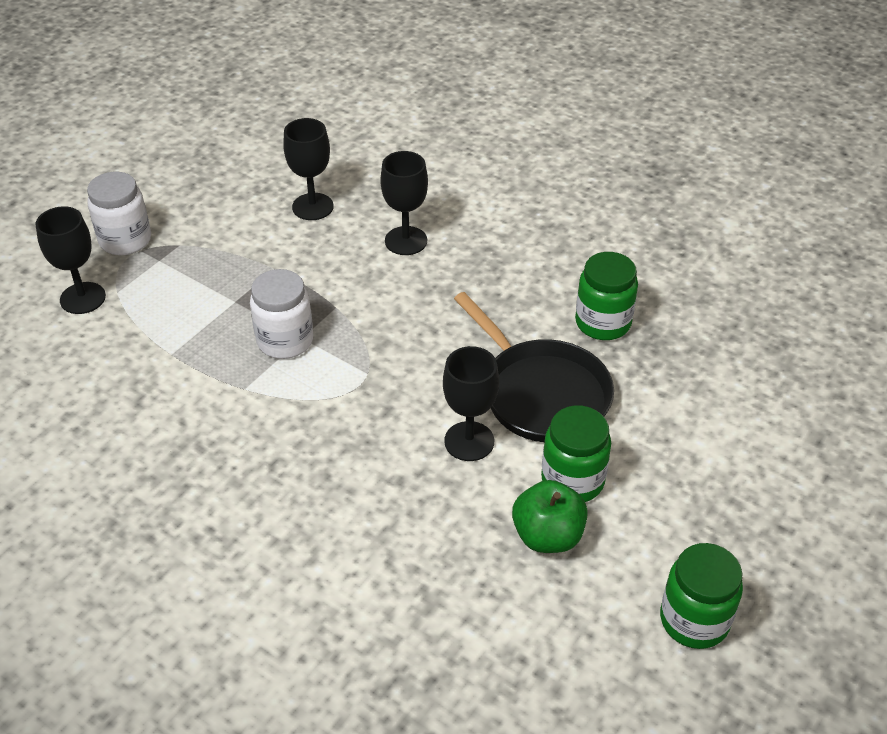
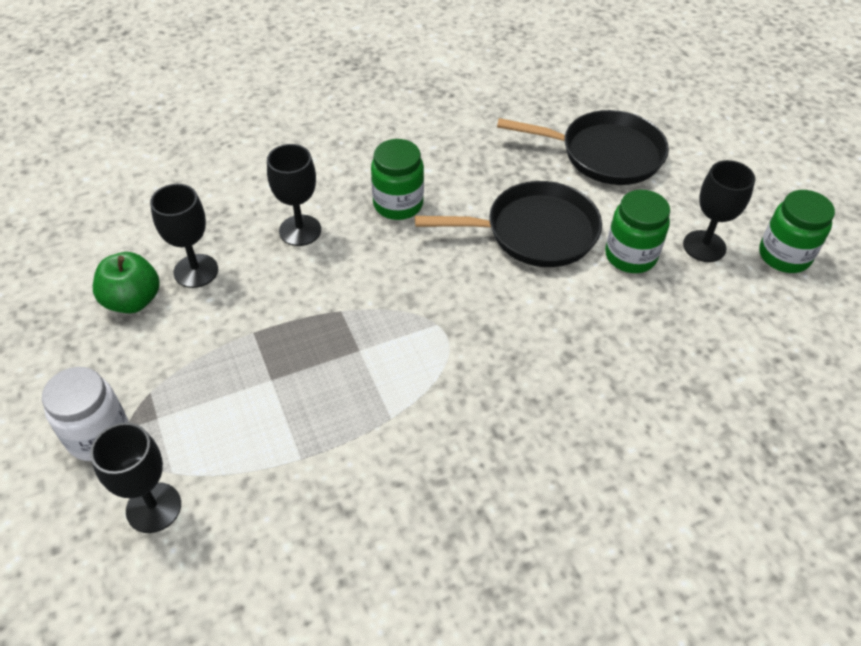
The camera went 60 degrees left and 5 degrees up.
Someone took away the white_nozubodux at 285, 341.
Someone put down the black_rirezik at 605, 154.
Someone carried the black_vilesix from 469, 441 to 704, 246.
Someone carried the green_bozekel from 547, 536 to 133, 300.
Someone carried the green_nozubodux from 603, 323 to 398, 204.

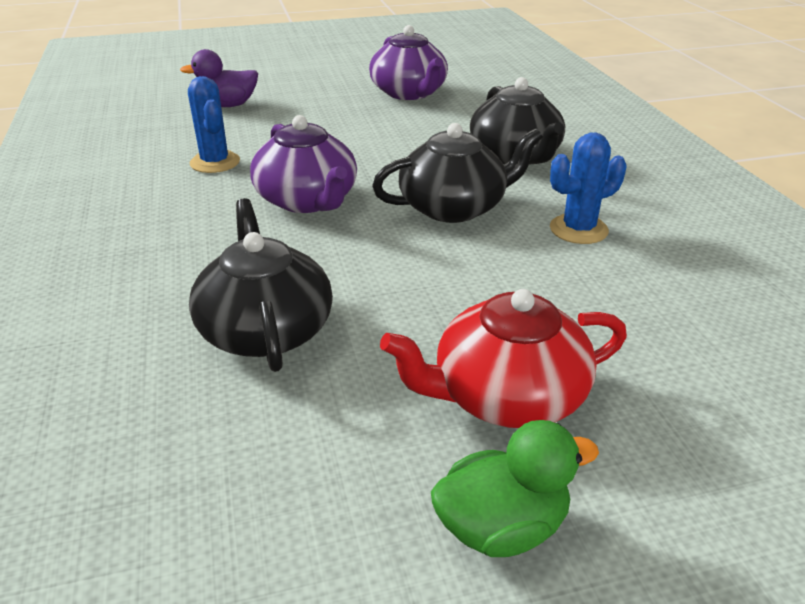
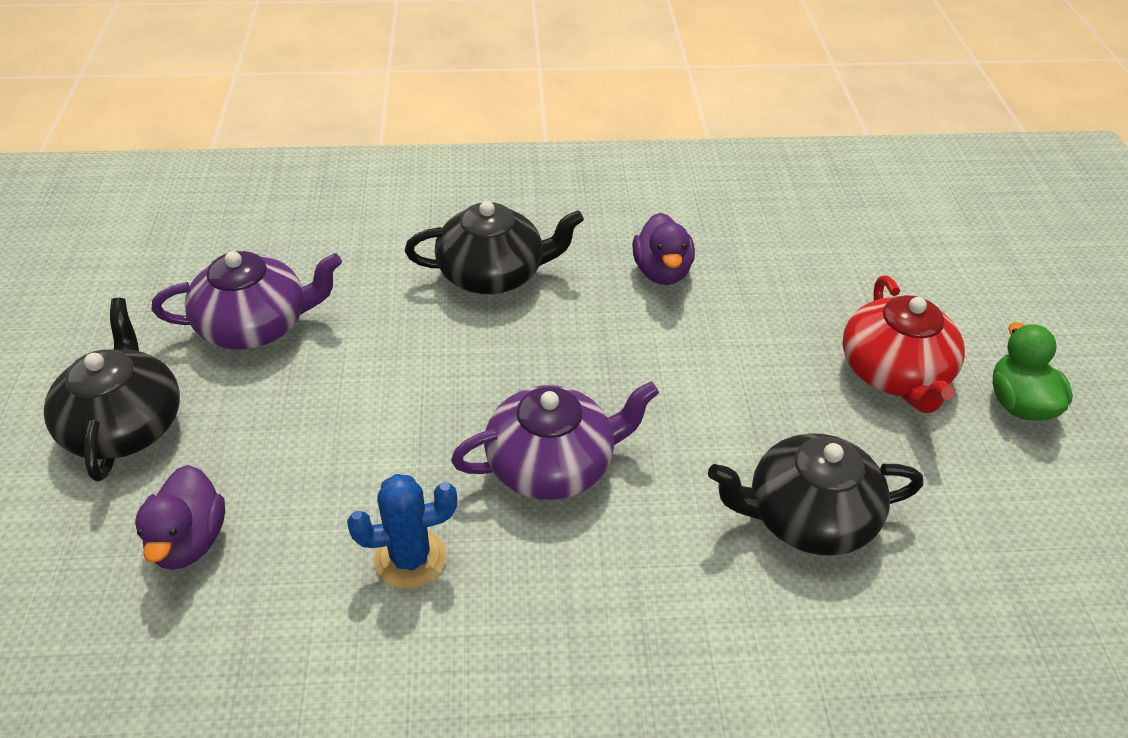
The camera went 80 degrees left and 10 degrees up.
Someone carried the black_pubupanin from 454, 207 to 125, 425.
Someone swapped the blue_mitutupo at 578, 229 for the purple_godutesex at 662, 272.

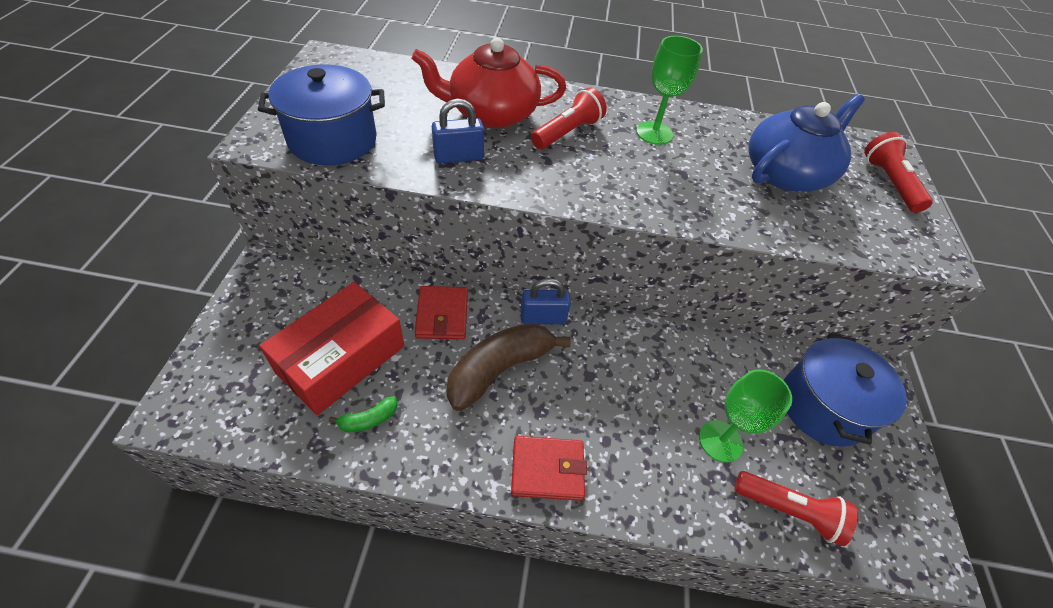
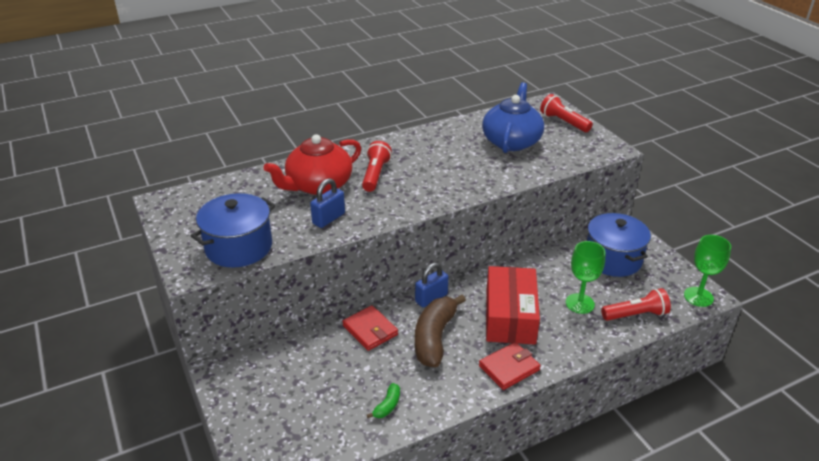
The camera went 30 degrees left and 15 degrees down.
Someone carried the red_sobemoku from 341, 359 to 510, 316.
Someone carried the green_vilesix from 654, 133 to 698, 297.

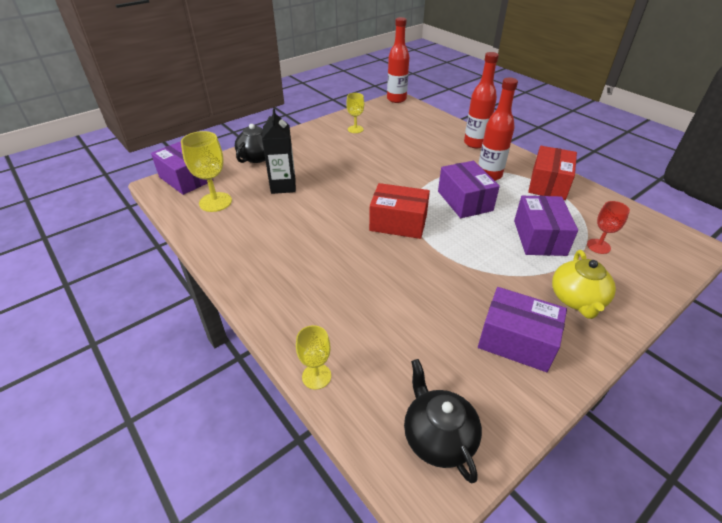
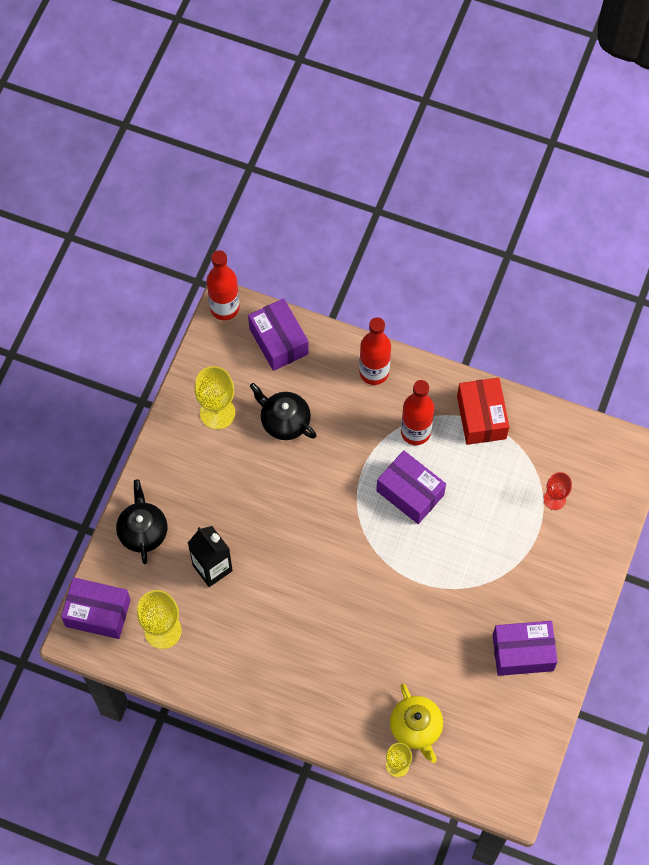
The camera went 30 degrees left and 25 degrees up.
Someone took away the red_sobemoku at 398, 223.
Someone carried the black_pubupanin from 438, 437 to 284, 421.
Someone carried the purple_sobemoku from 539, 237 to 278, 341.
Someone carried the yellow_pubupanin from 577, 299 to 416, 728.
Someone scaled the yellow_vilesix at 355, 129 by 1.61.

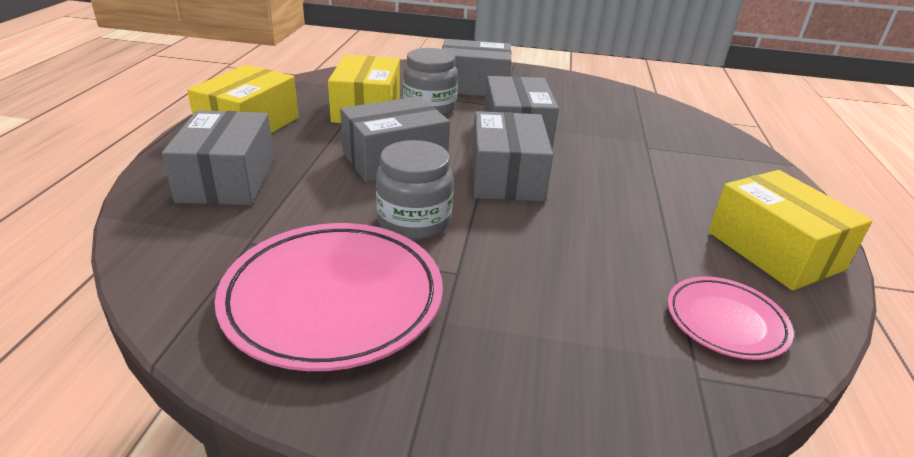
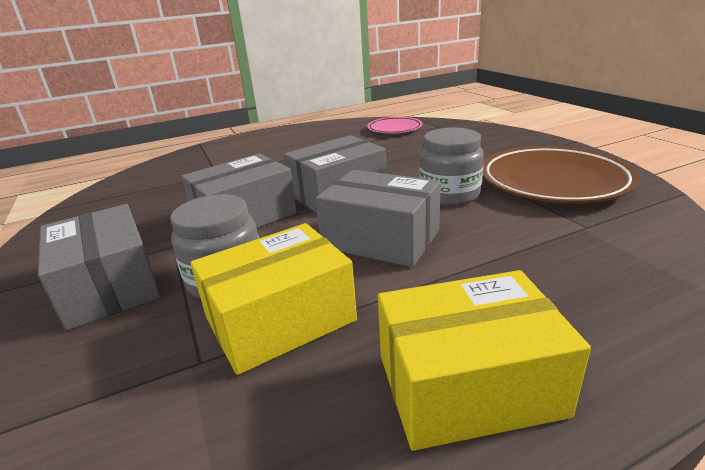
The camera went 120 degrees left and 5 degrees down.
Someone took away the grey_sobemoku at 227, 179.
Someone took away the yellow_sobemoku at 774, 250.
Someone repainted the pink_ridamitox at 333, 299, which became the brown_ridamitox at 553, 181.

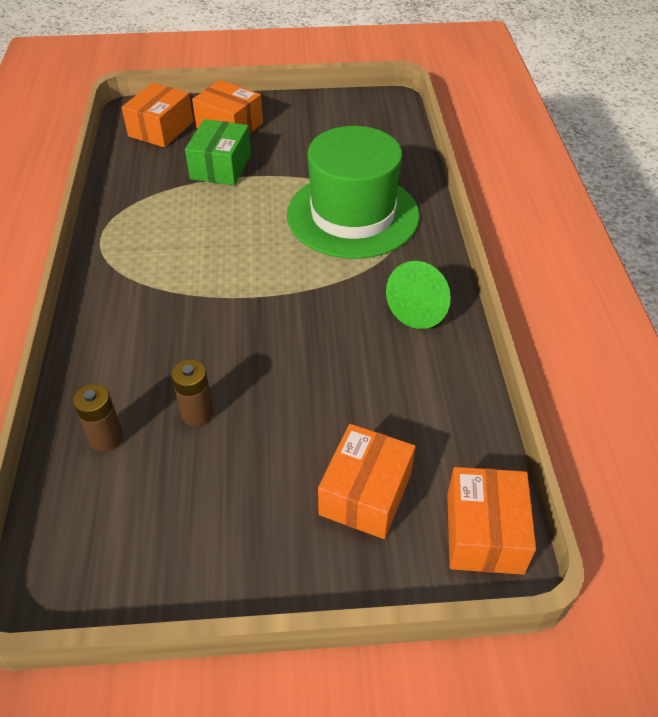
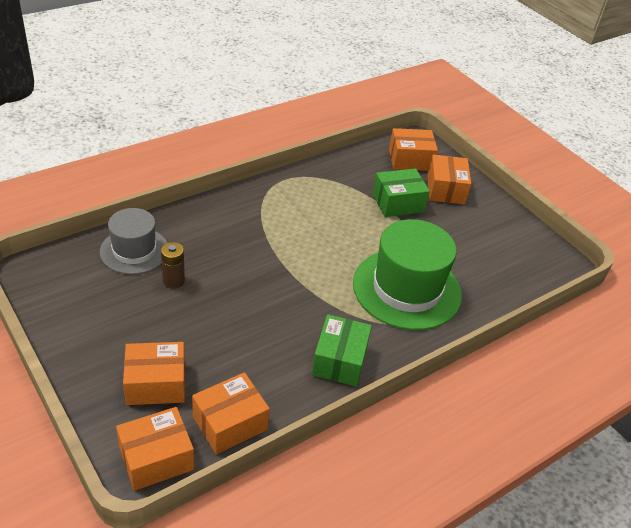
The camera went 55 degrees right and 5 degrees down.
Someone put down the orange_sobemoku at 230, 423.
Someone swapped the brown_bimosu at 106, 438 for the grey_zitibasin at 134, 250.
Someone swapped the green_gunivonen at 422, 308 for the green_sobemoku at 339, 360.

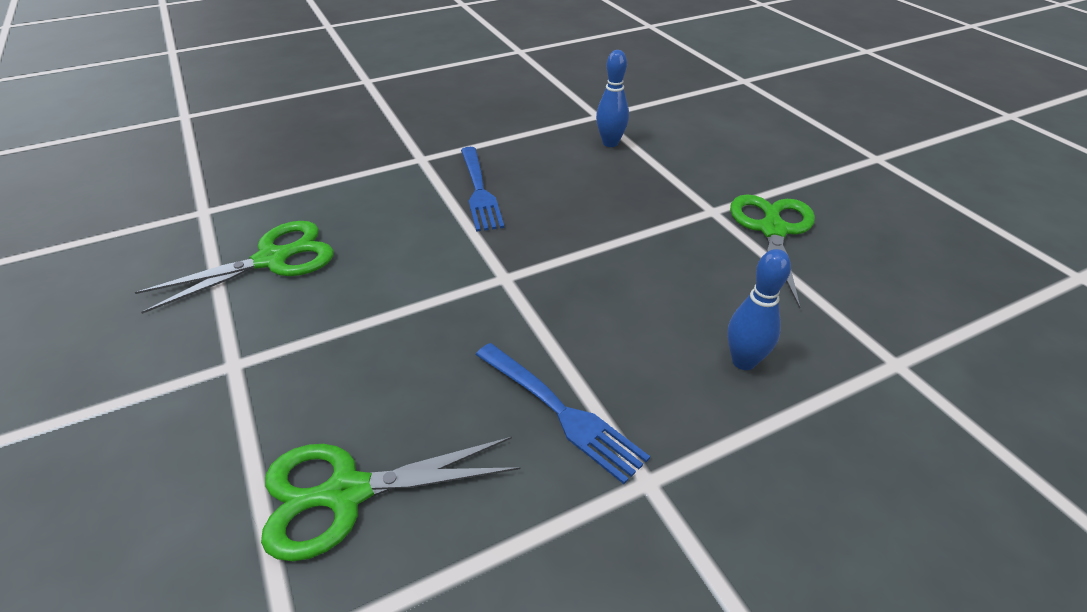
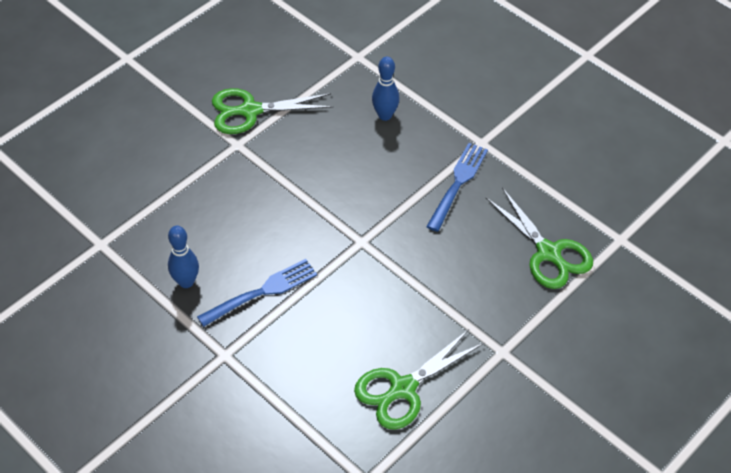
The camera went 110 degrees left and 10 degrees up.
Someone carried the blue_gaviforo from 610, 143 to 186, 282.
Someone rotated the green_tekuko at 273, 259 by 75 degrees counterclockwise.

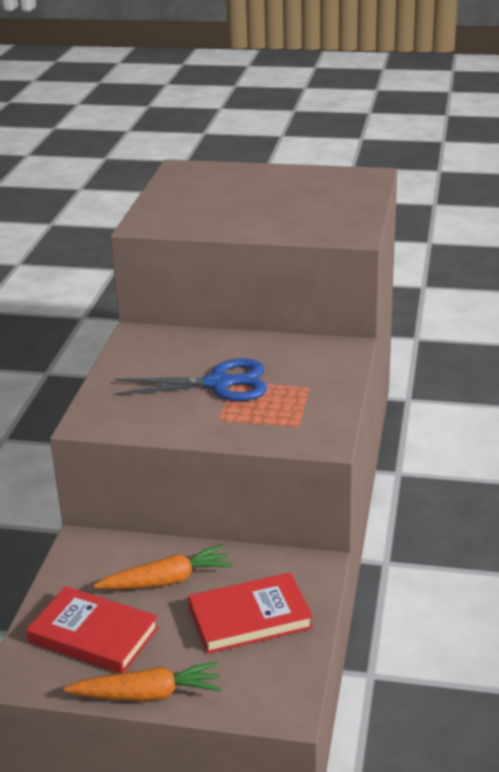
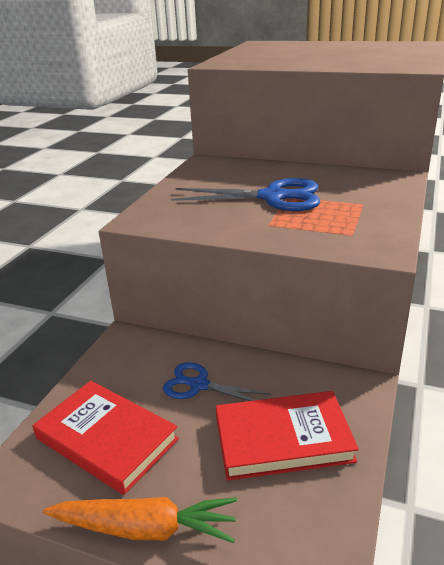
The camera went 10 degrees right and 0 degrees up.
Someone swapped the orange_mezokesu at 166, 580 for the blue_tekuko at 198, 385.

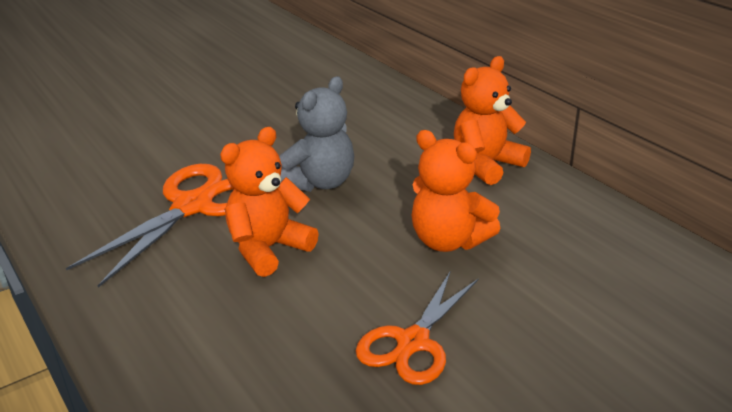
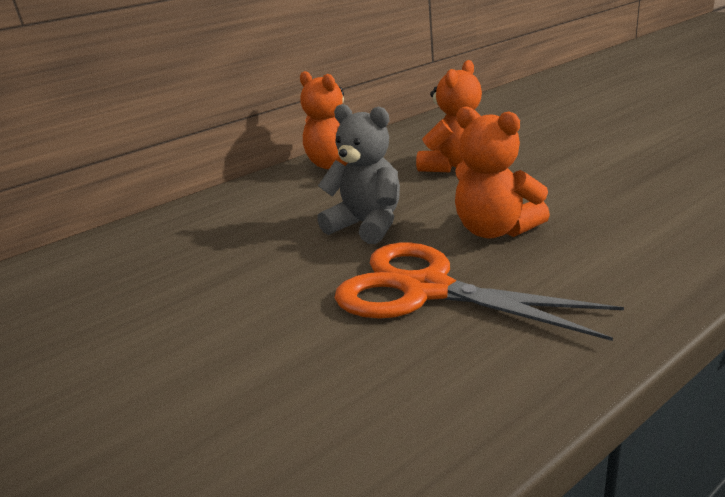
The camera went 90 degrees left and 5 degrees down.
Someone took away the orange_tekuko at 413, 342.

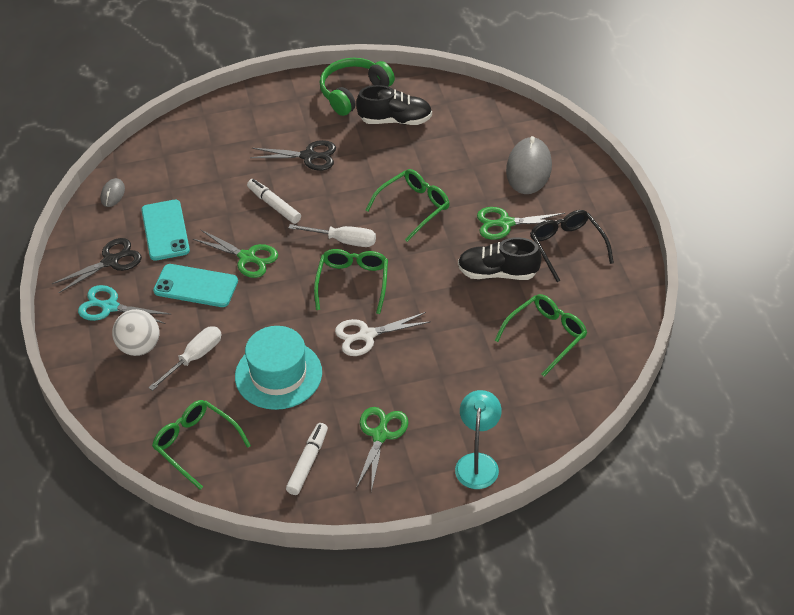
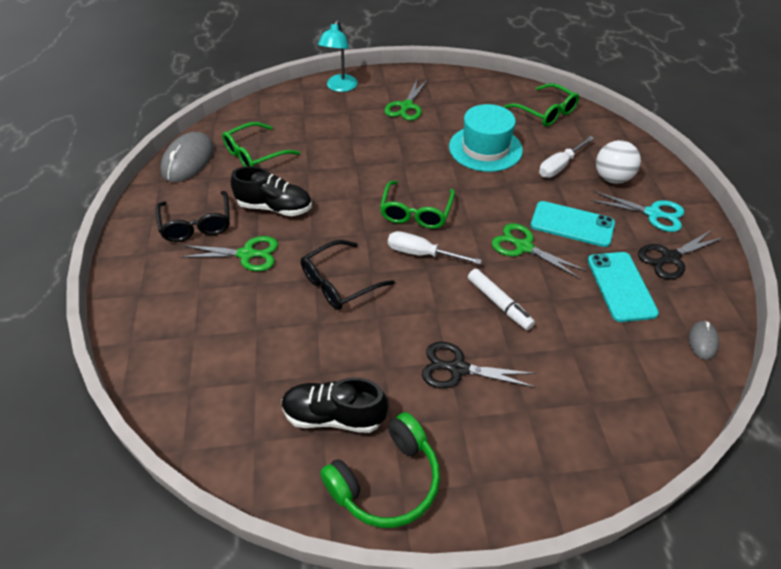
The camera went 175 degrees left and 0 degrees up.
Someone took away the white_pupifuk at 308, 462.
Someone took away the white_tekuko at 367, 335.
Someone carried the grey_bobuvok from 529, 168 to 188, 160.
Someone repainted the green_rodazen at 413, 207, which became the black_rodazen at 340, 283.

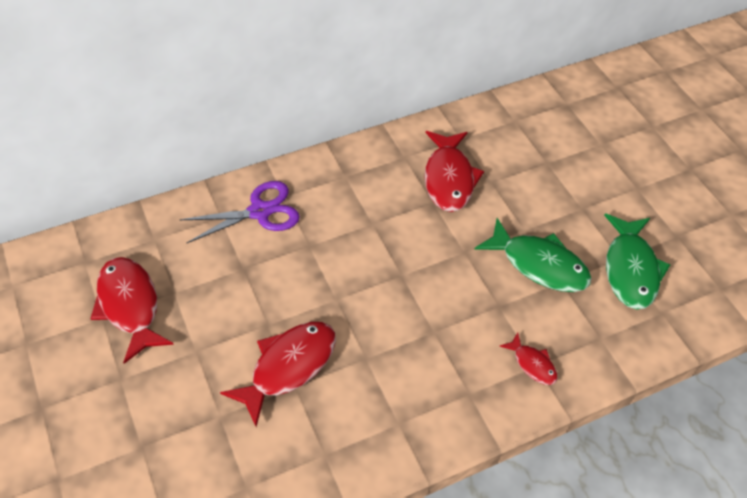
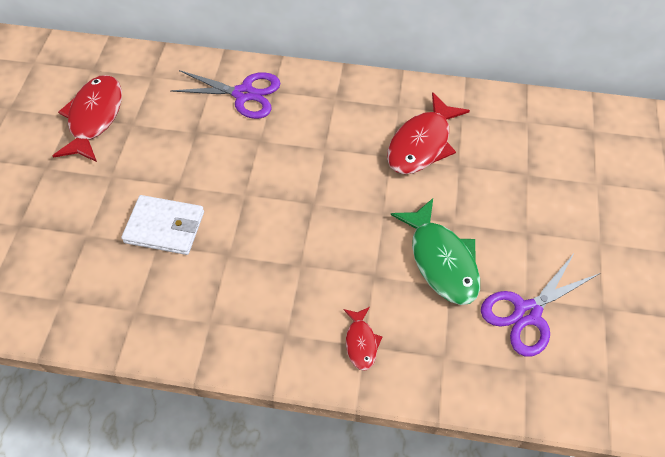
The camera went 35 degrees right and 5 degrees up.
Someone swapped the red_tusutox at 288, 367 for the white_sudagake at 164, 227.
Someone swapped the green_tusutox at 630, 269 for the purple_tekuko at 527, 313.

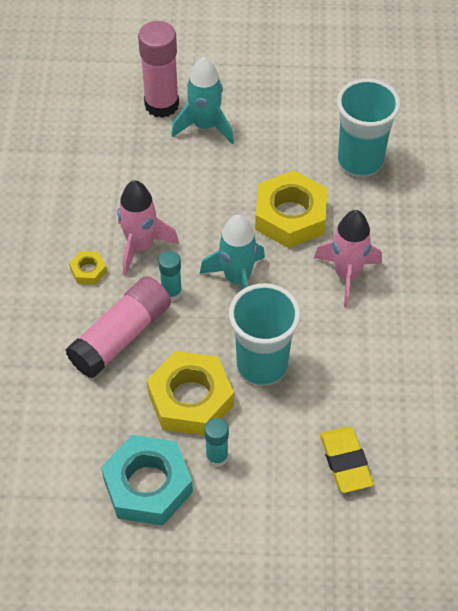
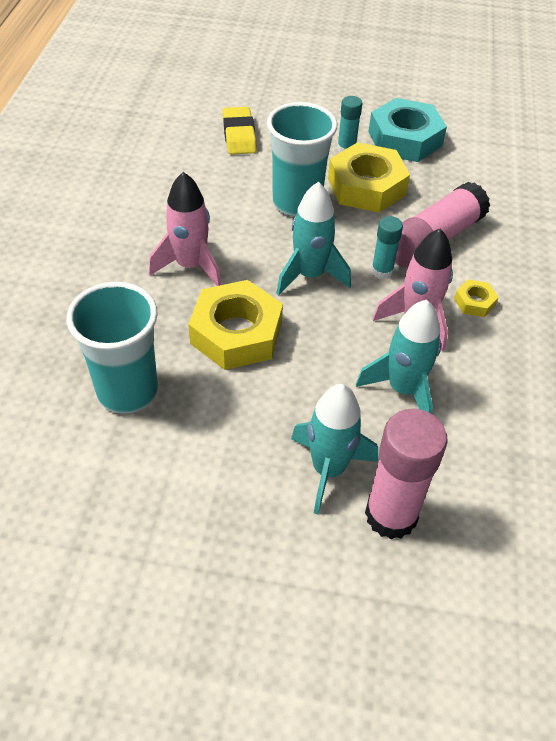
The camera went 175 degrees left and 5 degrees down.
Someone put down the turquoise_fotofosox at 403, 389.

